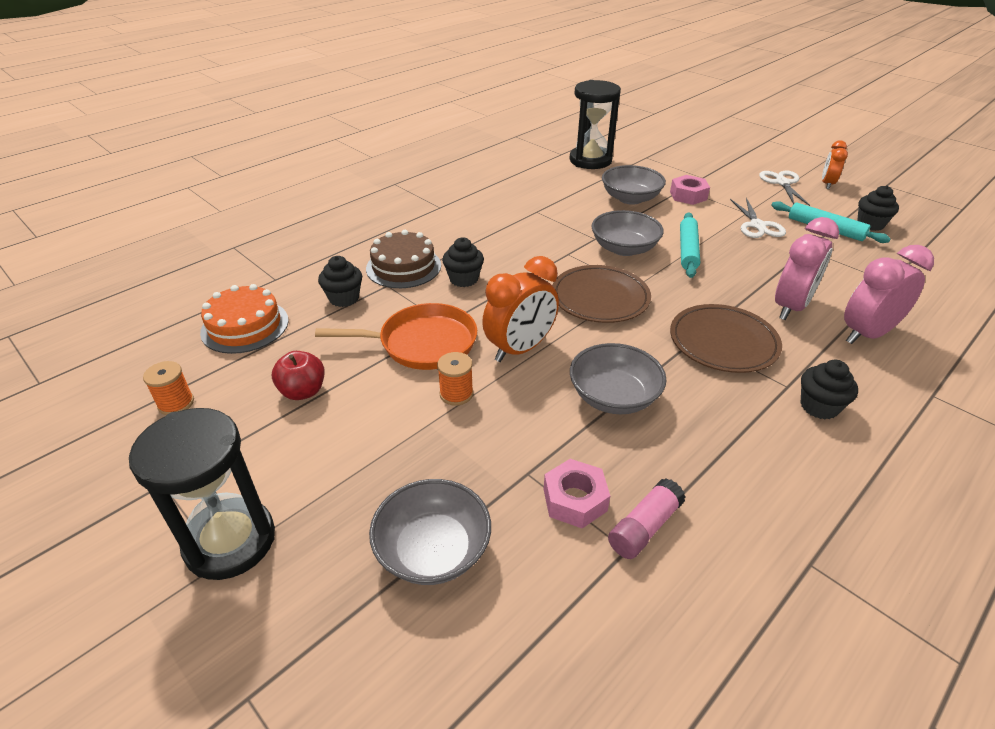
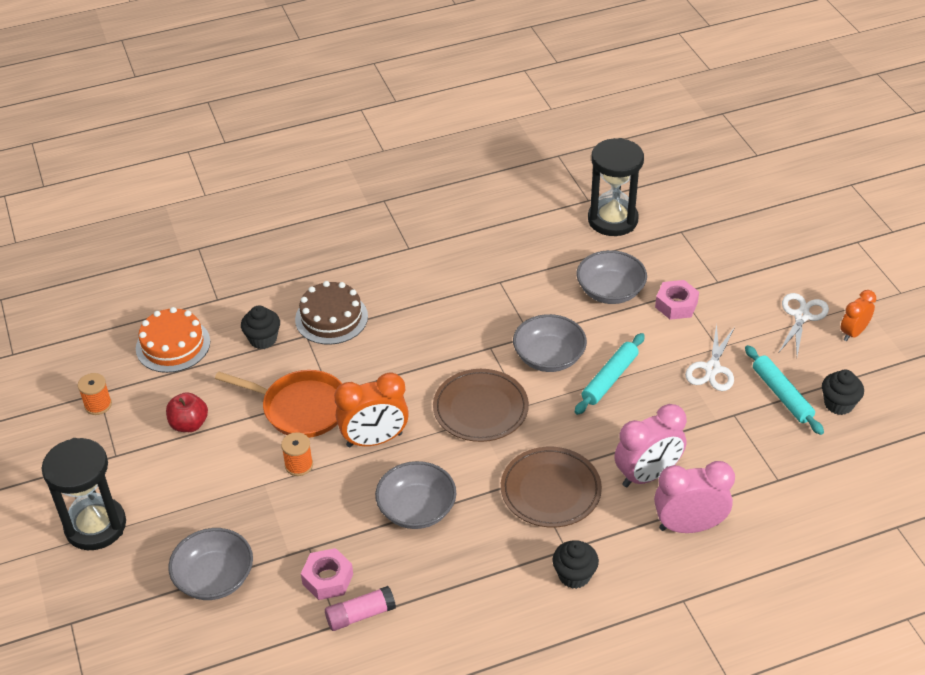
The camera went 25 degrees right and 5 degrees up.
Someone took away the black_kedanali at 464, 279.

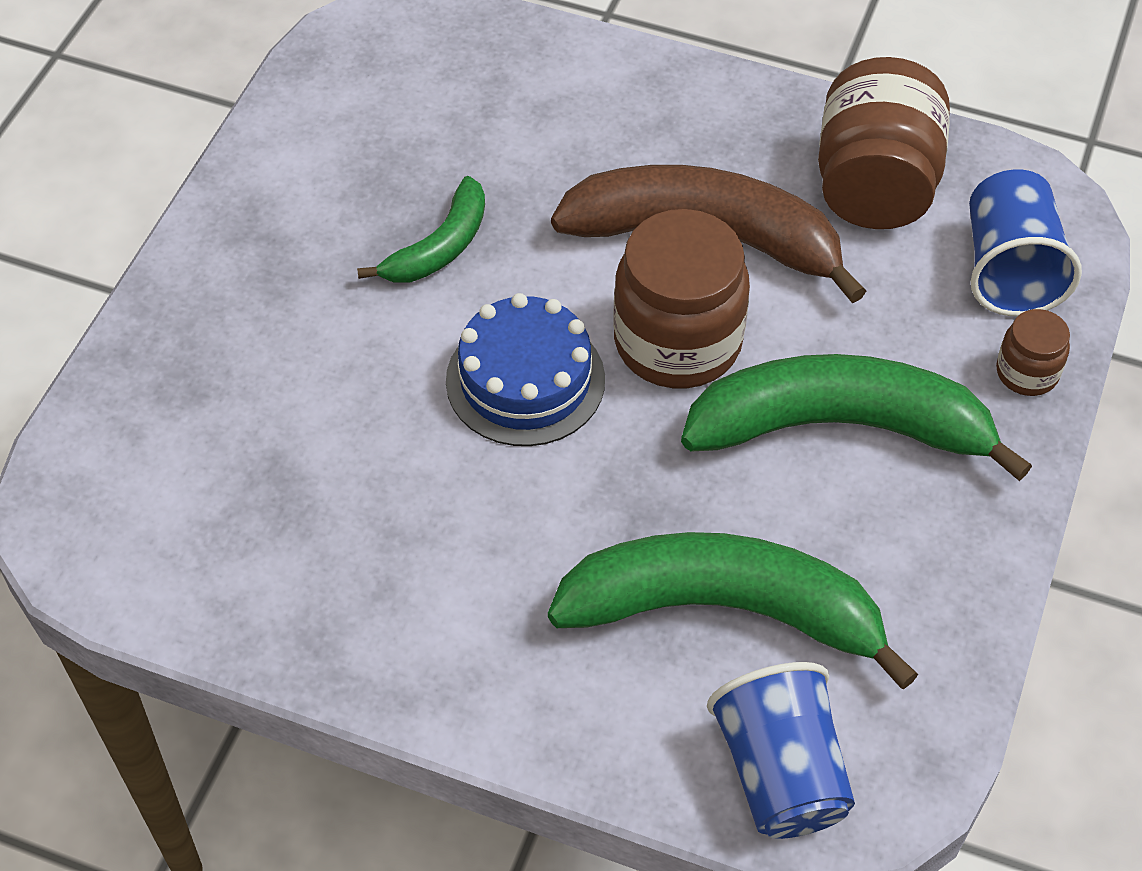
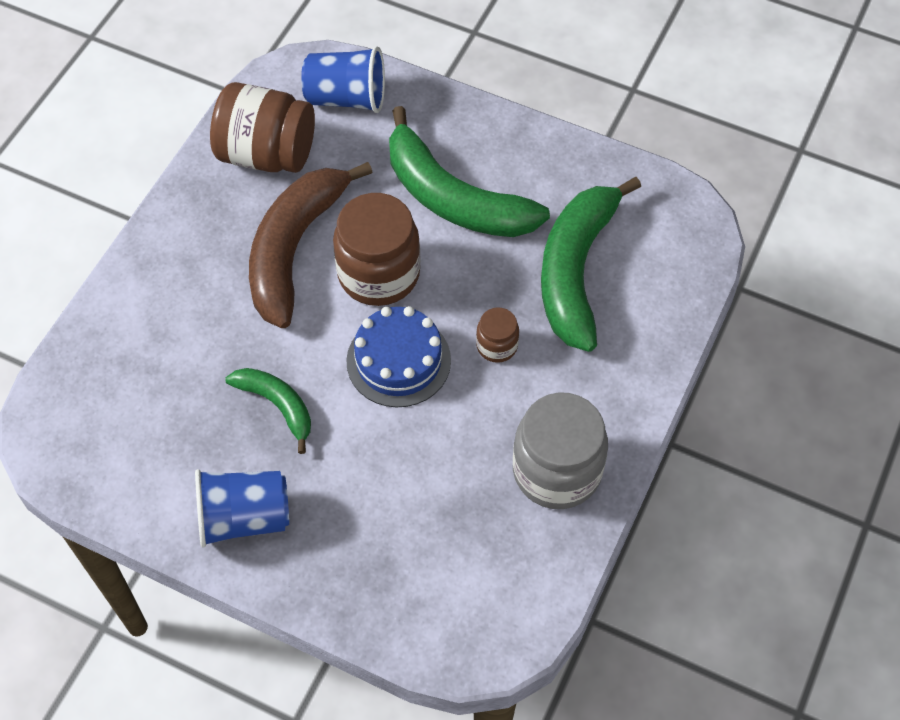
The camera went 85 degrees left and 5 degrees up.
Someone put down the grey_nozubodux at 556, 471.
Someone carried the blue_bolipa from 780, 773 to 244, 518.
Someone carried the brown_nozubodux from 1027, 372 to 497, 346.
Someone rotated the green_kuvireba at 841, 427 by 60 degrees counterclockwise.

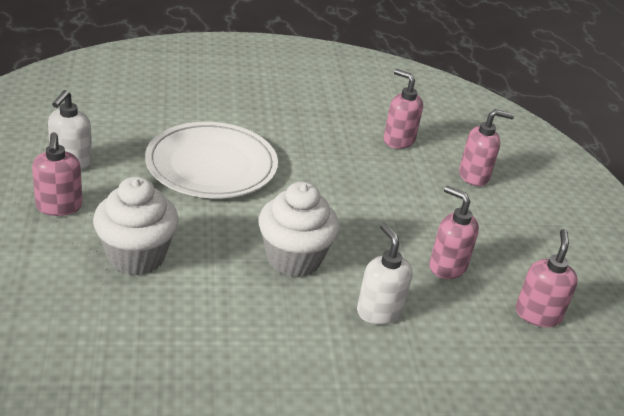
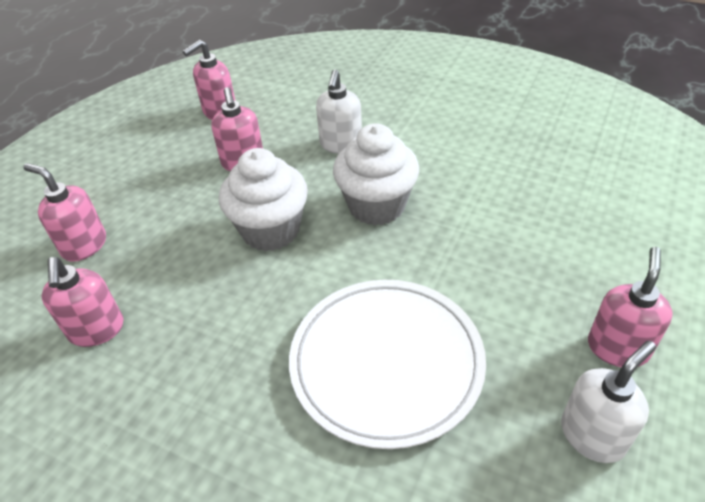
The camera went 140 degrees left and 10 degrees up.
Someone carried the white_kedanali from 136, 256 to 270, 230.

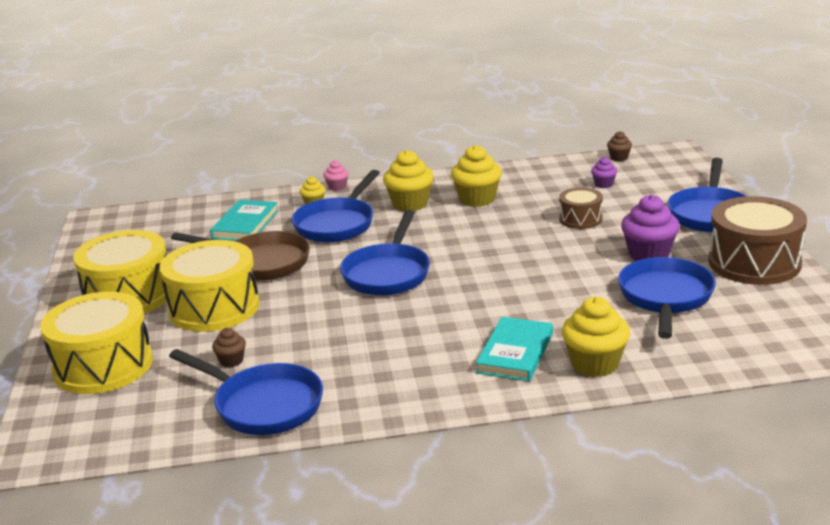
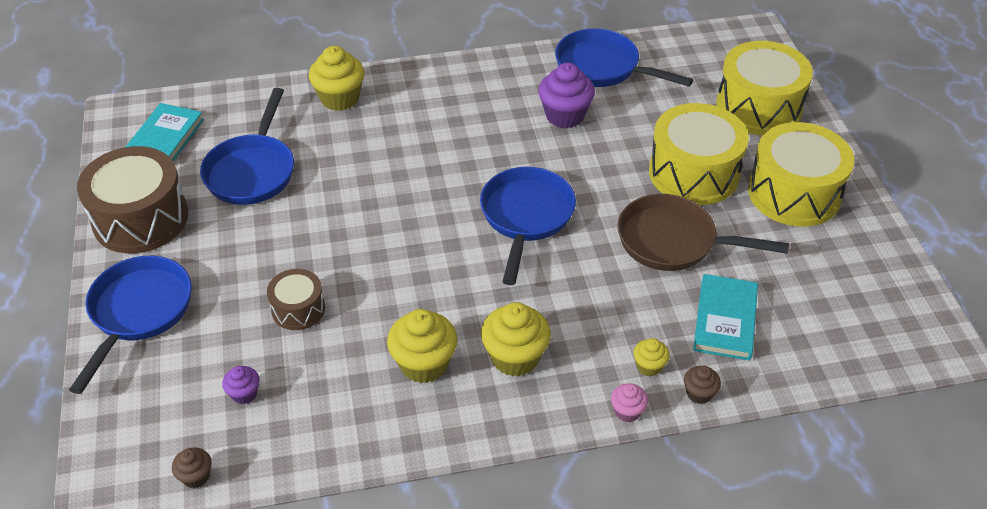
The camera went 175 degrees right and 20 degrees up.
Someone took away the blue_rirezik at 337, 224.
Someone carried the brown_kedanali from 231, 361 to 699, 393.
Someone carried the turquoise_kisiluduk from 515, 353 to 164, 140.
Someone carried the purple_kedanali from 649, 254 to 565, 115.

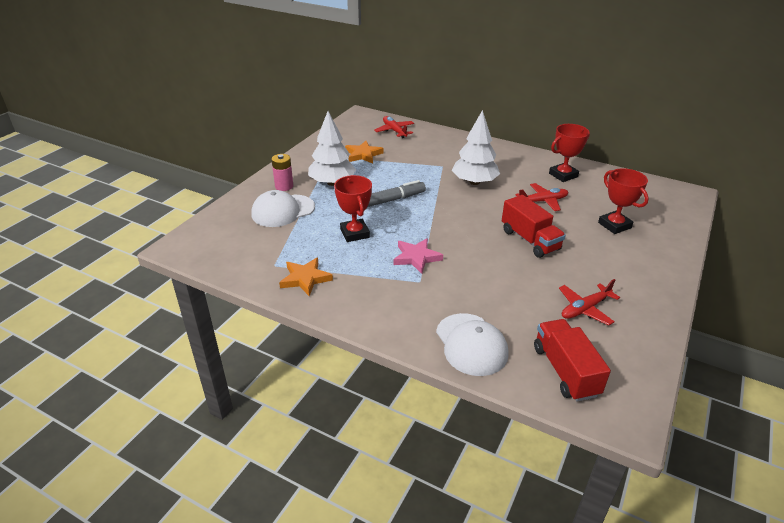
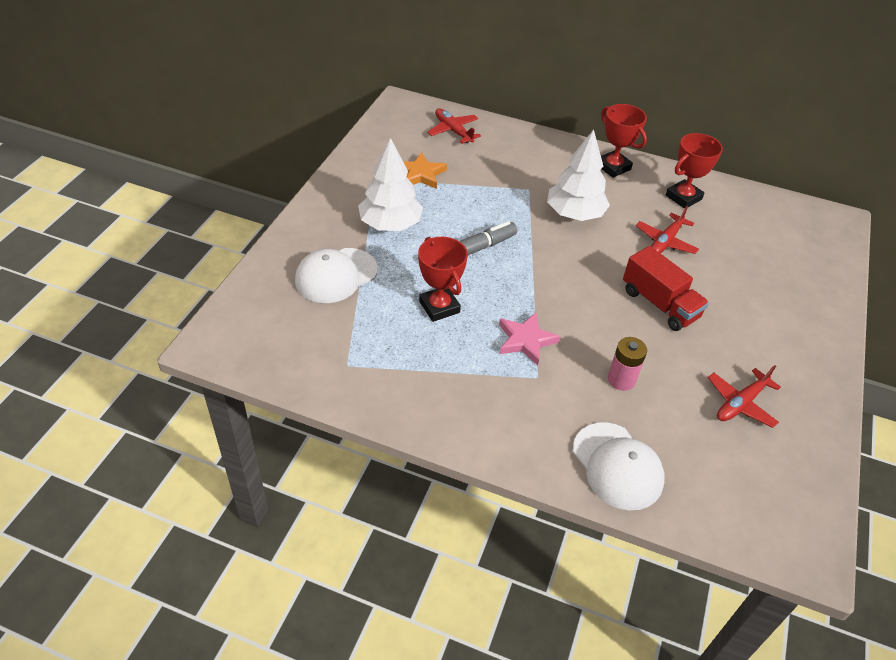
The camera went 10 degrees left and 10 degrees up.
Someone took away the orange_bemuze at 305, 279.
Someone took away the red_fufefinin at 565, 371.
Someone carried the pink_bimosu from 284, 186 to 621, 379.
Someone carried the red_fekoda from 614, 225 to 613, 167.
Someone rotated the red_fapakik at 543, 201 by 150 degrees clockwise.

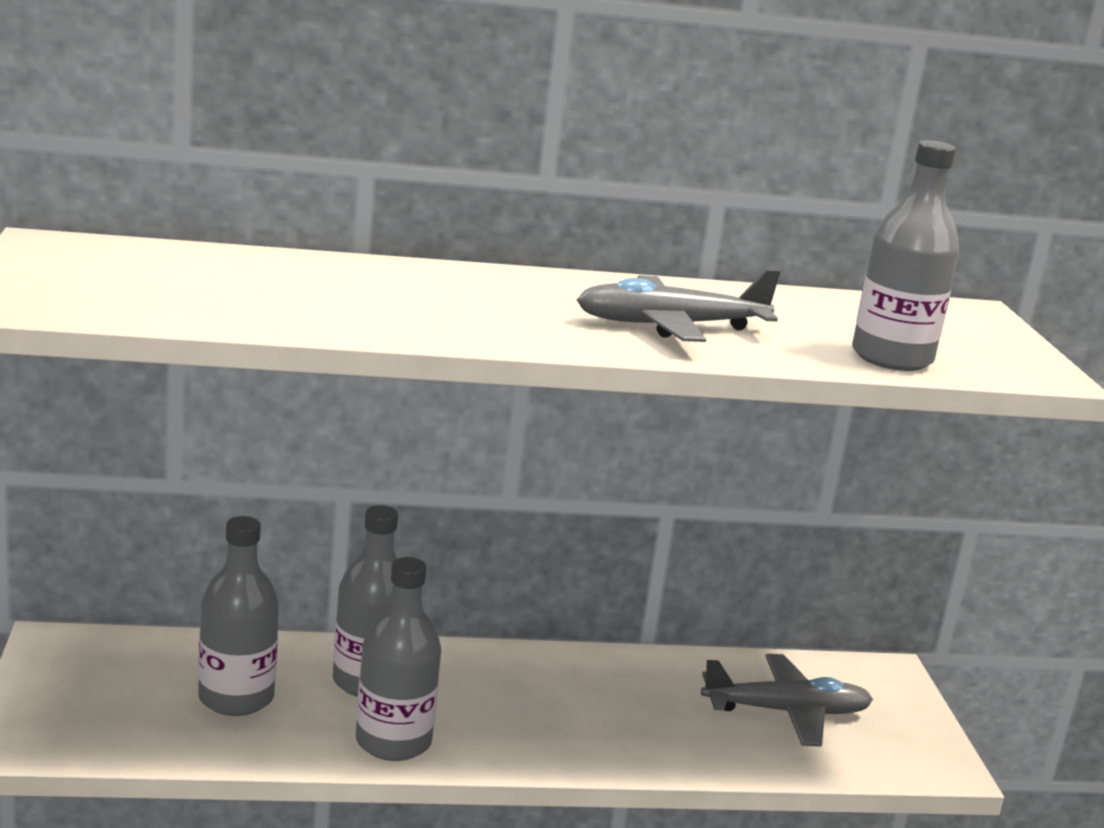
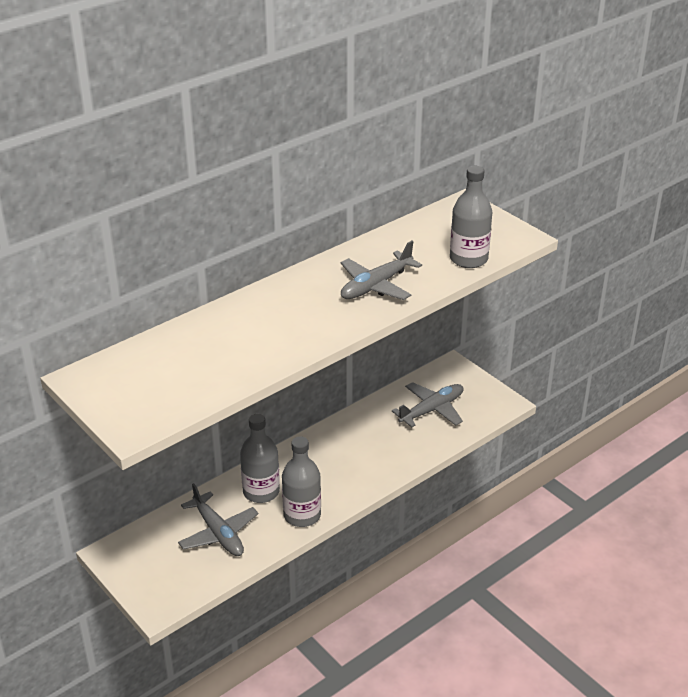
The camera went 30 degrees left and 15 degrees up.
Someone swapped the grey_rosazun at 236, 698 for the grey_fapakik at 218, 533.

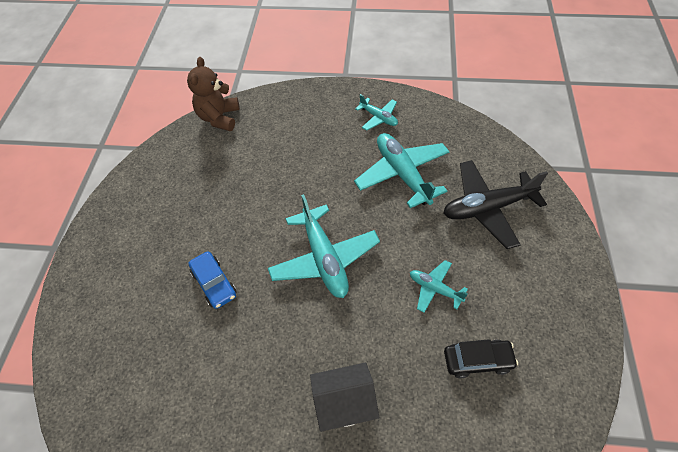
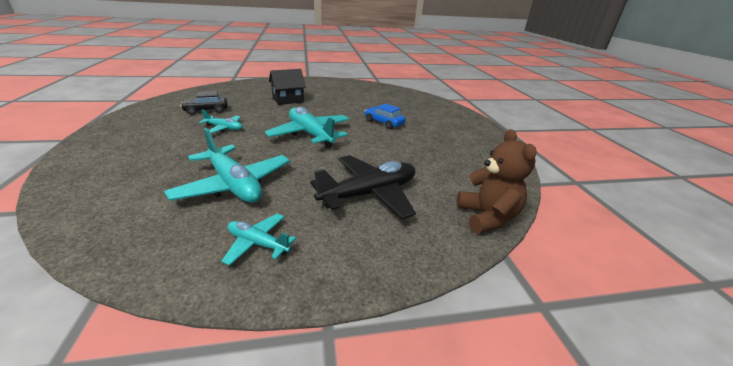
The camera went 160 degrees right and 25 degrees down.
Someone carried the black_fapakik from 487, 208 to 369, 194.

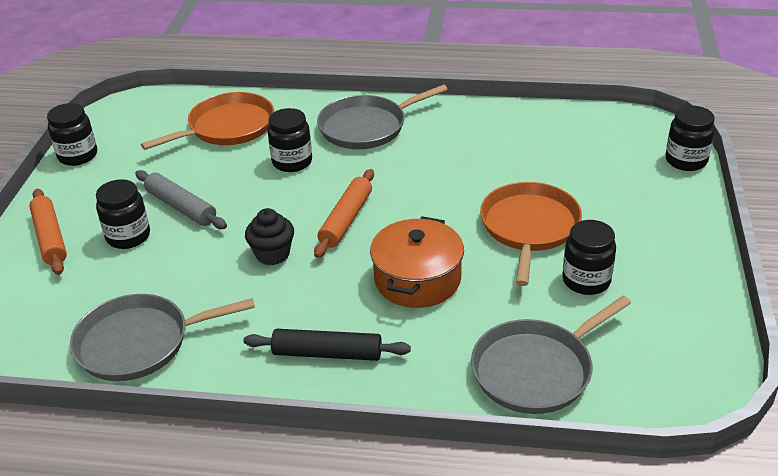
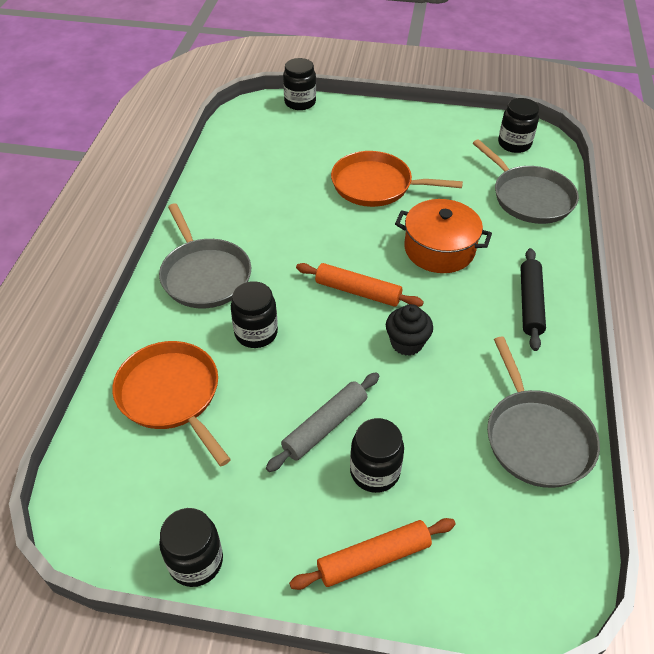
The camera went 90 degrees left and 10 degrees up.
Someone carried the black_nozubodux from 586, 280 to 514, 144.

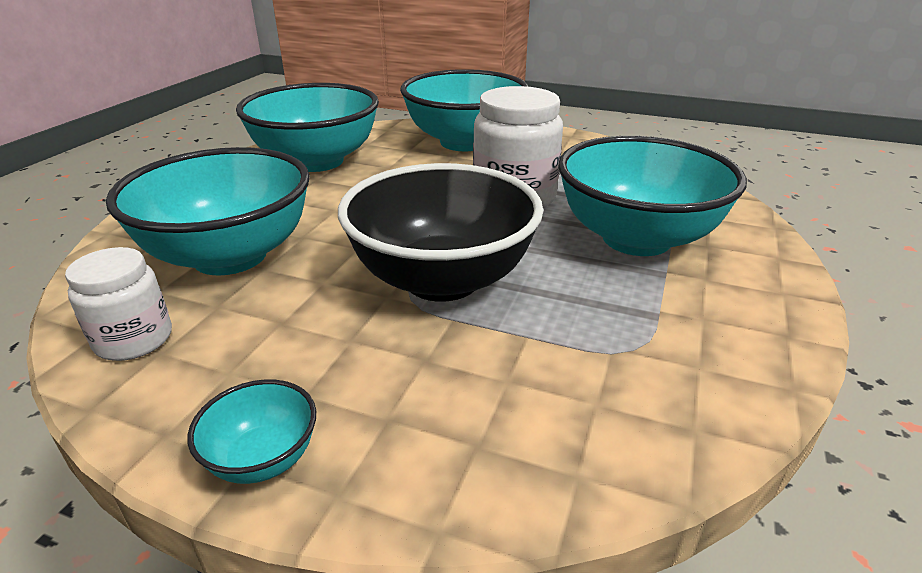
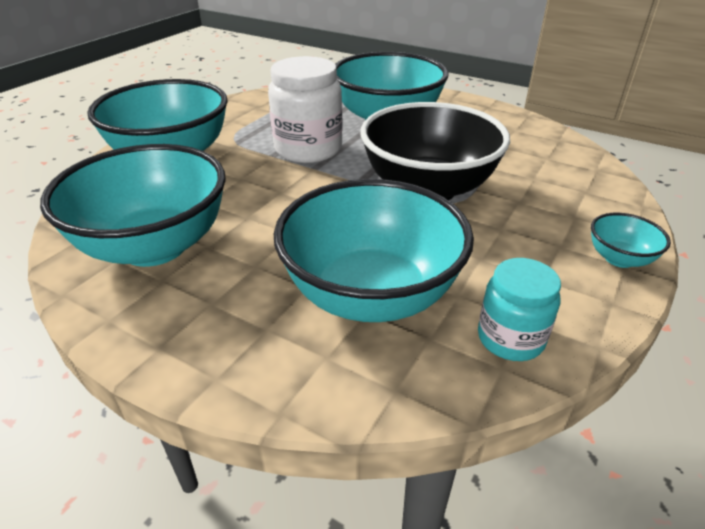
The camera went 80 degrees left and 5 degrees up.
Someone repainted the white_nozubodux at 134, 339, which became the turquoise_nozubodux at 510, 338.

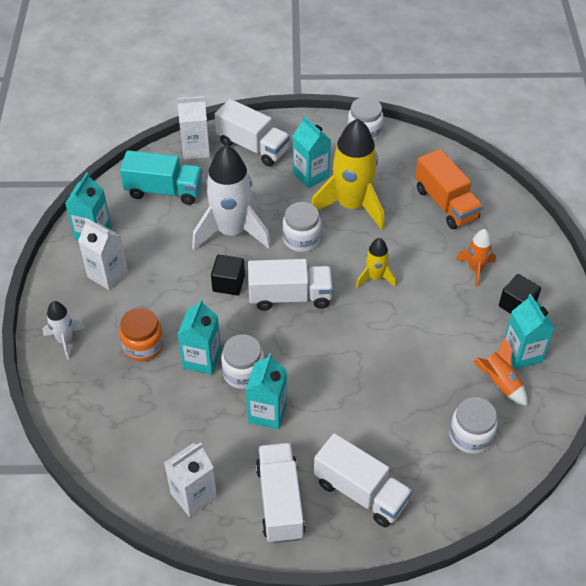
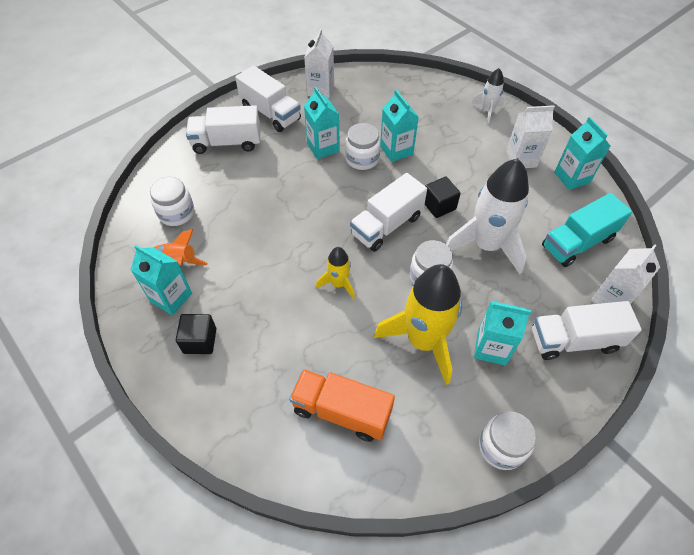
The camera went 140 degrees right and 5 degrees up.
Someone took away the orange_nozubodux at 143, 346.
Someone took away the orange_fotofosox at 475, 269.

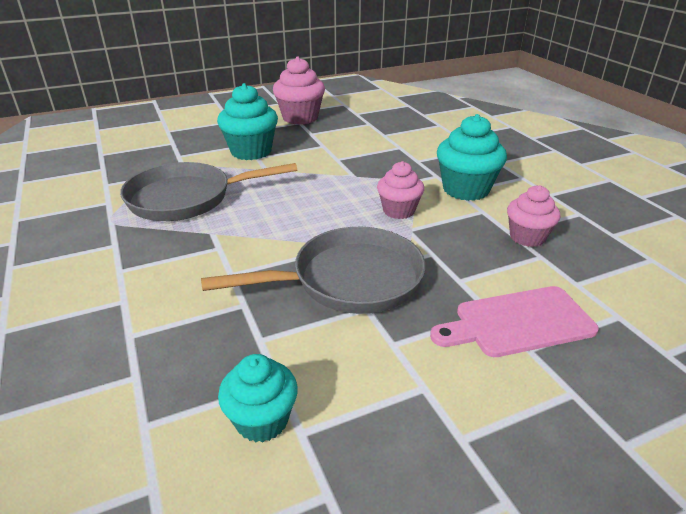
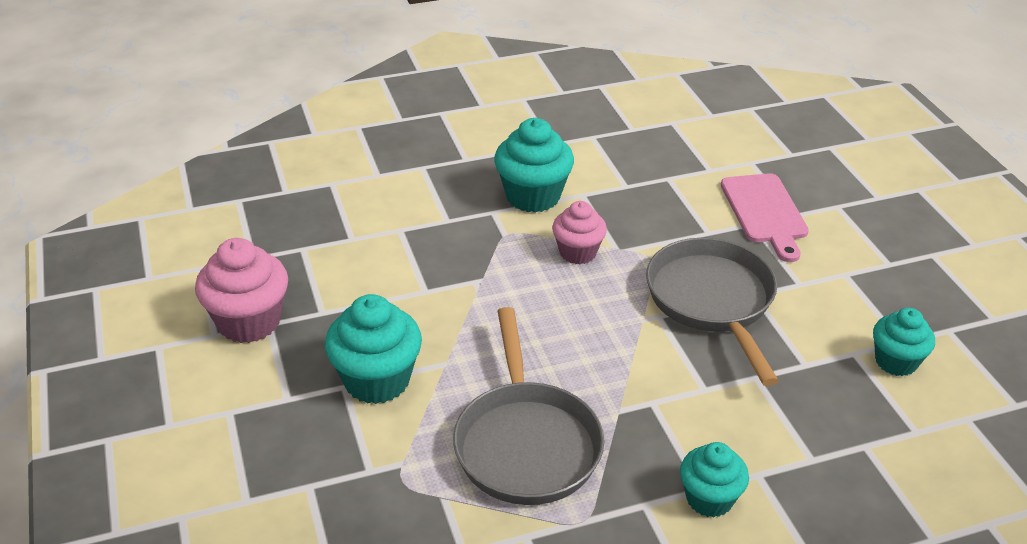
The camera went 85 degrees left and 5 degrees up.
Someone took away the pink_kedanali at 527, 237.
Someone put down the turquoise_kedanali at 709, 499.

